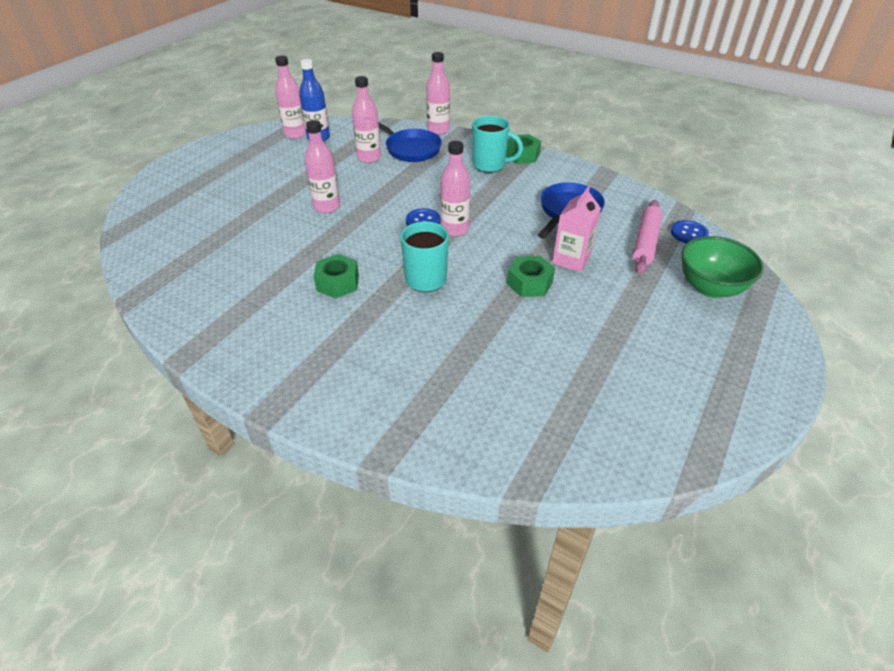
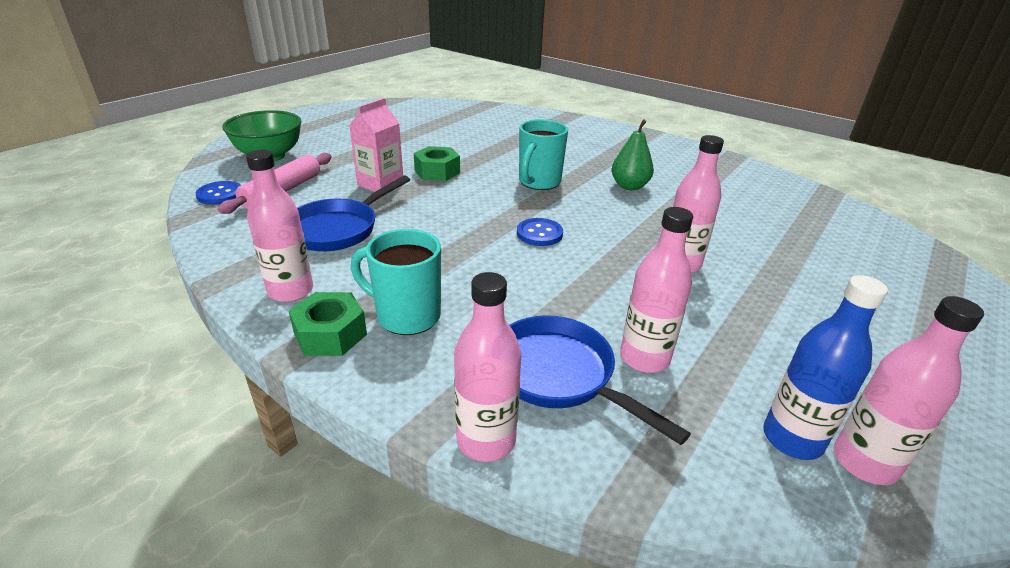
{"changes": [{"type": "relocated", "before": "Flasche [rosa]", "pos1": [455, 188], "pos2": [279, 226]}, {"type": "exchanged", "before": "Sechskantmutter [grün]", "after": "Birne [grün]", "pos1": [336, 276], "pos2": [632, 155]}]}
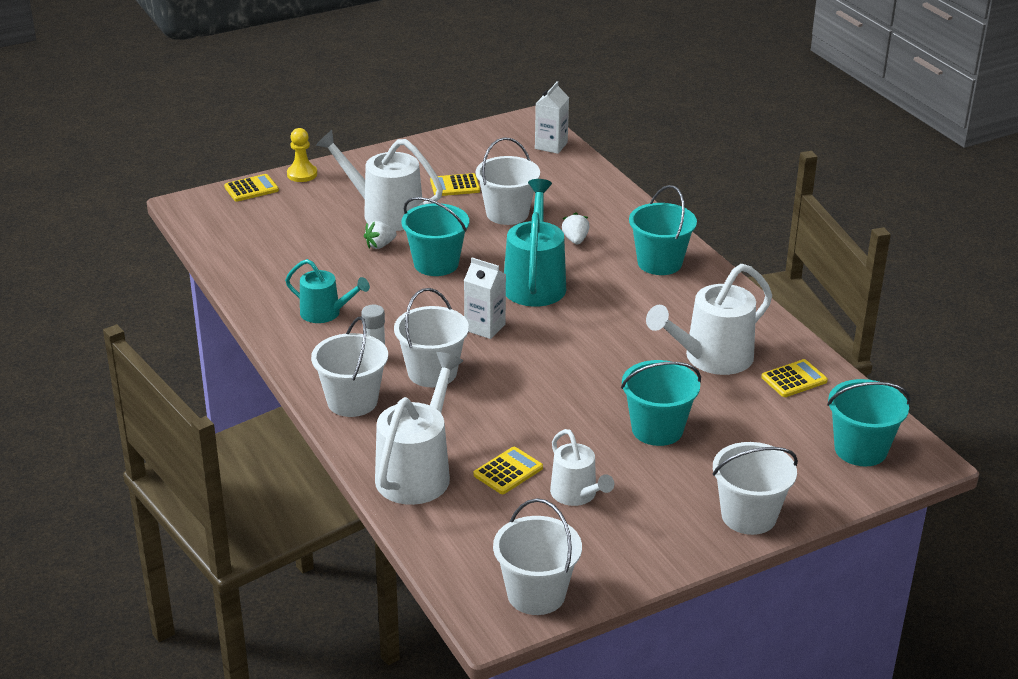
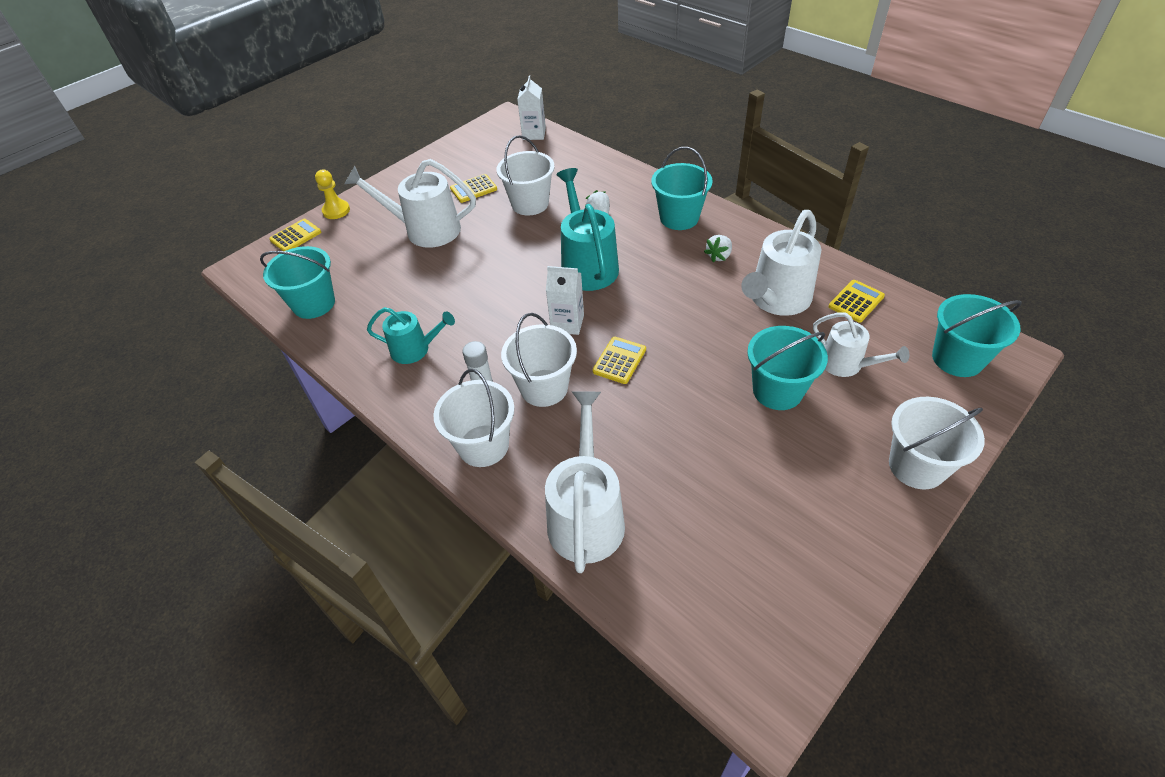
{"changes": [{"type": "relocated", "before": "Eimer [türkis]", "pos1": [435, 236], "pos2": [297, 282]}, {"type": "relocated", "before": "Taschenrechner [gelb]", "pos1": [508, 470], "pos2": [619, 360]}, {"type": "relocated", "before": "Erdbeere [weiß]", "pos1": [380, 235], "pos2": [718, 248]}, {"type": "relocated", "before": "Gießkanne [weiß]", "pos1": [582, 467], "pos2": [861, 345]}, {"type": "missing", "before": "Eimer [weiß]", "pos1": [537, 556]}]}
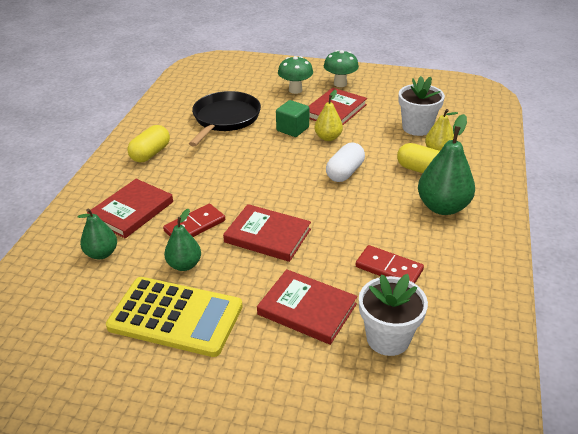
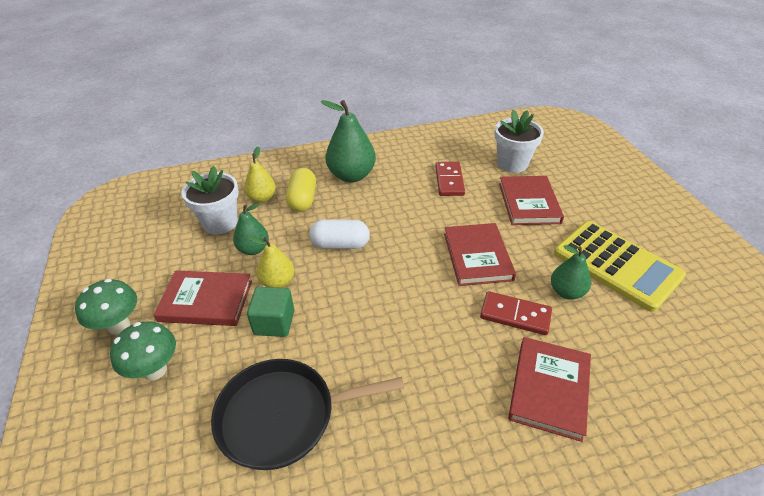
{"changes": [{"type": "relocated", "before": "Birne [grün]", "pos1": [97, 234], "pos2": [251, 229]}, {"type": "spun", "before": "Buch [rot]", "pos1": [130, 208], "pos2": [549, 389], "turn": -75}, {"type": "spun", "before": "Taschenrechner [gelb]", "pos1": [174, 317], "pos2": [620, 266], "turn": 150}, {"type": "missing", "before": "Kapsel [gelb]", "pos1": [148, 143]}]}
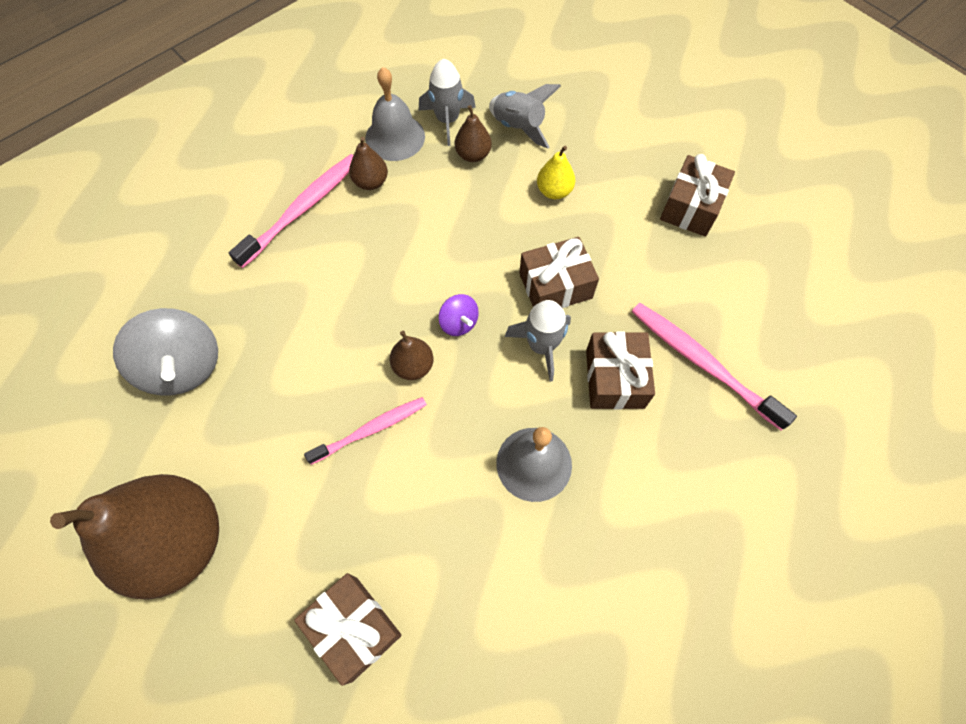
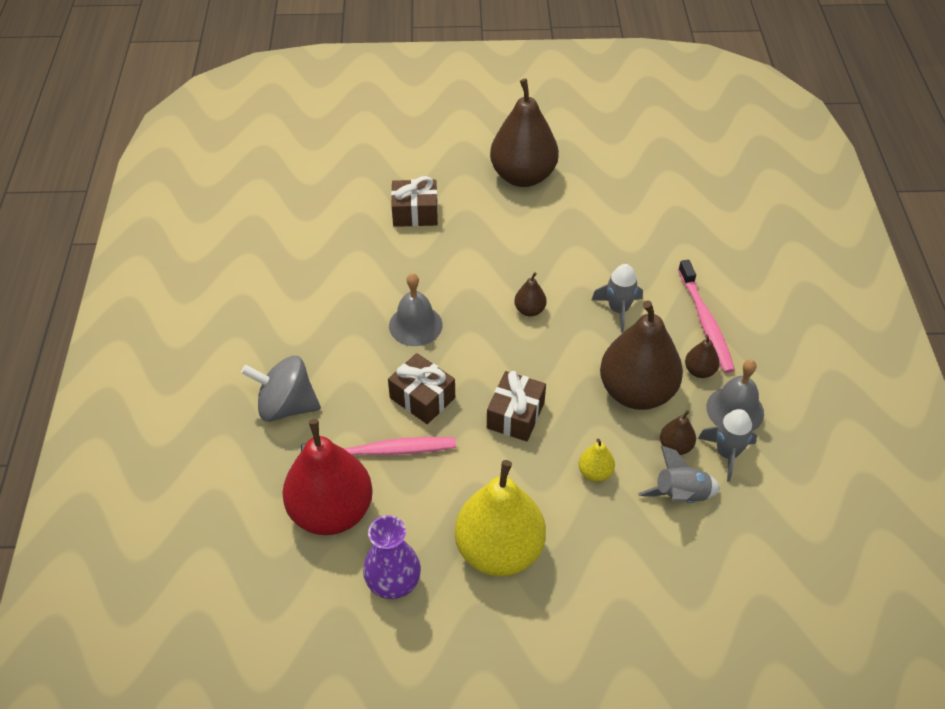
{"changes": [{"type": "relocated", "before": "Kreisel [grau]", "pos1": [165, 352], "pos2": [281, 389]}, {"type": "appeared", "after": "Birne [rot]", "pos2": [327, 477]}, {"type": "appeared", "after": "Vase [lila]", "pos2": [392, 557]}, {"type": "exchanged", "before": "Geschenk [braun]", "after": "Birne [gelb]", "pos1": [697, 195], "pos2": [500, 518]}, {"type": "relocated", "before": "Rakete [grau]", "pos1": [538, 341], "pos2": [617, 298]}, {"type": "appeared", "after": "Birne [braun]", "pos2": [641, 355]}, {"type": "missing", "before": "Zahnbürste [rosa]", "pos1": [365, 431]}, {"type": "missing", "before": "Kreisel [lila]", "pos1": [459, 315]}]}
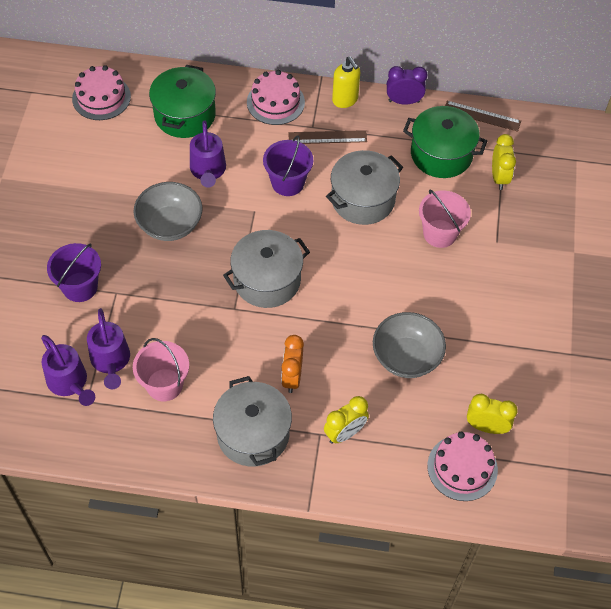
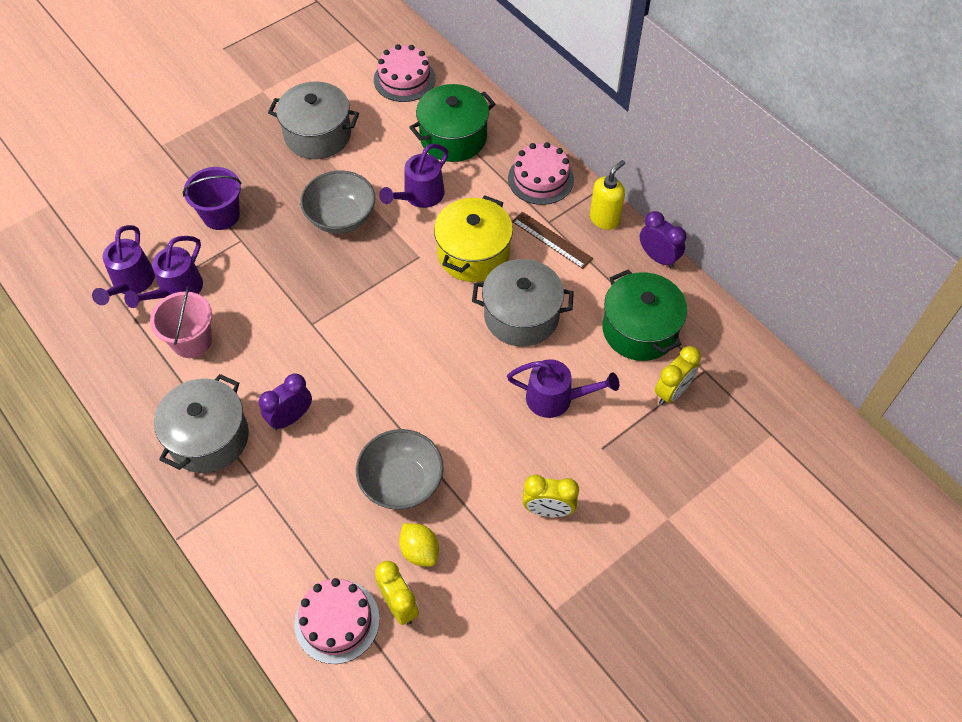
{"changes": [{"type": "colour", "before": "Wecker [orange]", "after": "Wecker [lila]", "pos1": [292, 364], "pos2": [285, 401]}, {"type": "relocated", "before": "Kochtopf [grau]", "pos1": [266, 269], "pos2": [313, 120]}, {"type": "appeared", "after": "Zitrone [gelb]", "pos2": [419, 545]}, {"type": "exchanged", "before": "Eimer [lila]", "after": "Kochtopf [gelb]", "pos1": [288, 165], "pos2": [473, 239]}, {"type": "exchanged", "before": "Eimer [rosa]", "after": "Gießkanne [lila]", "pos1": [445, 219], "pos2": [563, 388]}, {"type": "relocated", "before": "Wecker [gelb]", "pos1": [346, 420], "pos2": [550, 495]}, {"type": "spun", "before": "Seifenspender [gelb]", "pos1": [346, 82], "pos2": [607, 195], "turn": -150}, {"type": "missing", "before": "Lineal [braun]", "pos1": [483, 116]}]}
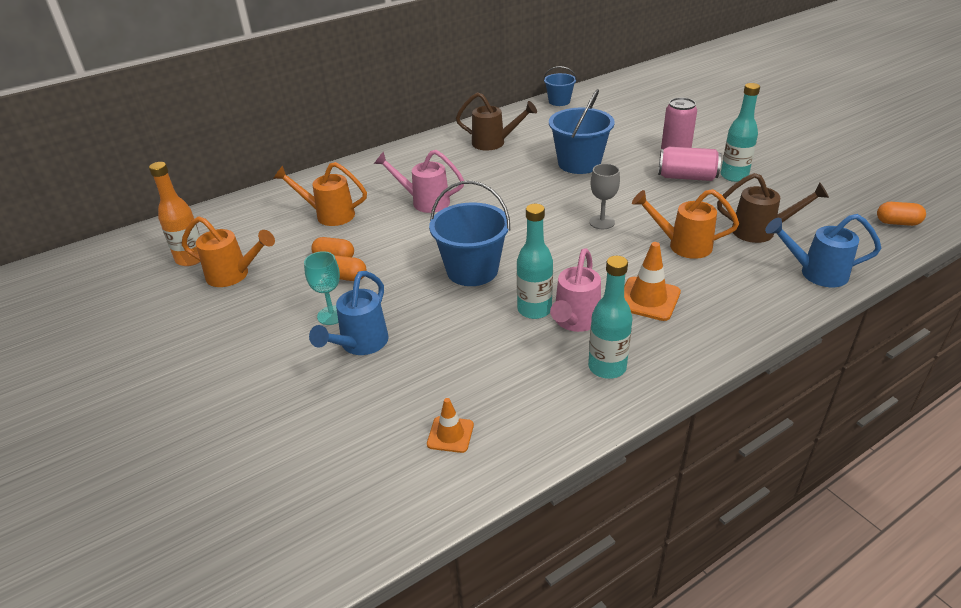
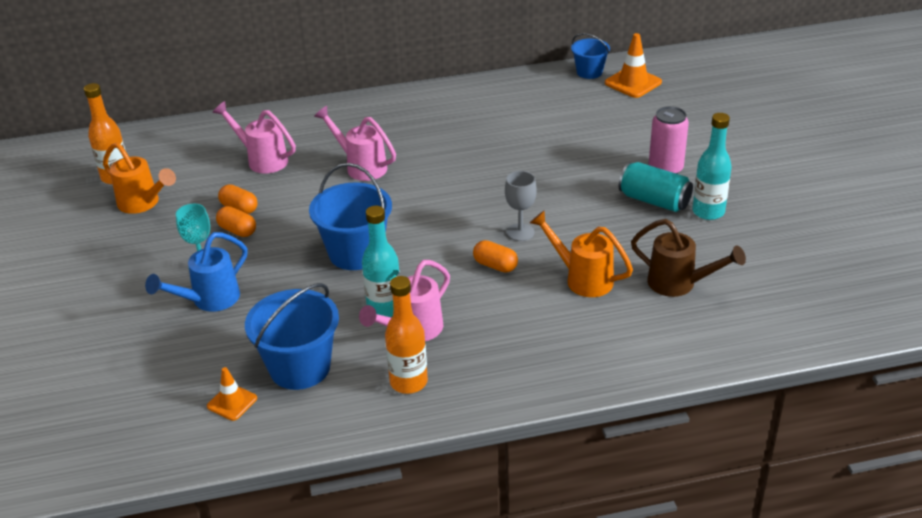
{"changes": [{"type": "colour", "before": "Gießkanne [orange]", "after": "Gießkanne [rosa]", "pos1": [320, 194], "pos2": [254, 137]}, {"type": "relocated", "before": "Eimer [blau]", "pos1": [582, 131], "pos2": [292, 336]}, {"type": "colour", "before": "Flasche [türkis]", "after": "Flasche [orange]", "pos1": [610, 317], "pos2": [406, 335]}, {"type": "relocated", "before": "Kapsel [orange]", "pos1": [901, 214], "pos2": [495, 256]}, {"type": "relocated", "before": "Leitkegel [orange]", "pos1": [652, 281], "pos2": [633, 65]}, {"type": "colour", "before": "Dose [rosa]", "after": "Dose [türkis]", "pos1": [689, 164], "pos2": [656, 187]}, {"type": "missing", "before": "Gießkanne [braun]", "pos1": [496, 121]}, {"type": "missing", "before": "Gießkanne [blau]", "pos1": [823, 250]}]}
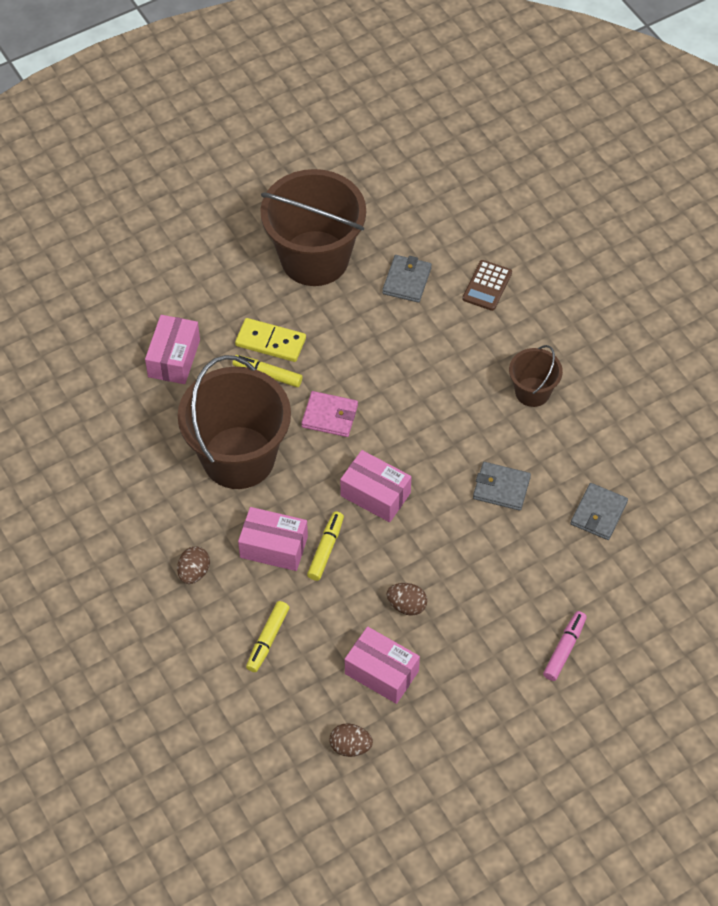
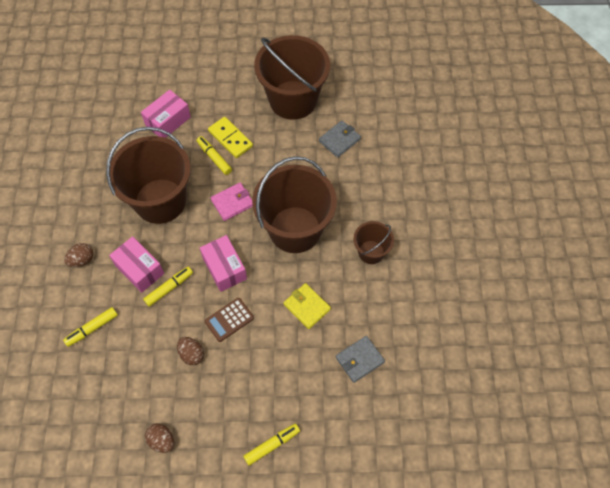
{"changes": [{"type": "relocated", "before": "Ei [braun]", "pos1": [351, 740], "pos2": [159, 438]}, {"type": "relocated", "before": "Taschenrechner [braun]", "pos1": [487, 285], "pos2": [229, 320]}, {"type": "spun", "before": "Geldbörse [rosa]", "pos1": [329, 414], "pos2": [232, 202], "turn": -75}, {"type": "colour", "before": "Filzstift [rosa]", "after": "Filzstift [gelb]", "pos1": [565, 646], "pos2": [271, 444]}, {"type": "appeared", "after": "Eimer [braun]", "pos2": [294, 204]}, {"type": "colour", "before": "Geldbörse [grau]", "after": "Geldbörse [gelb]", "pos1": [502, 486], "pos2": [307, 306]}, {"type": "missing", "before": "Schachtel [rosa]", "pos1": [382, 665]}]}
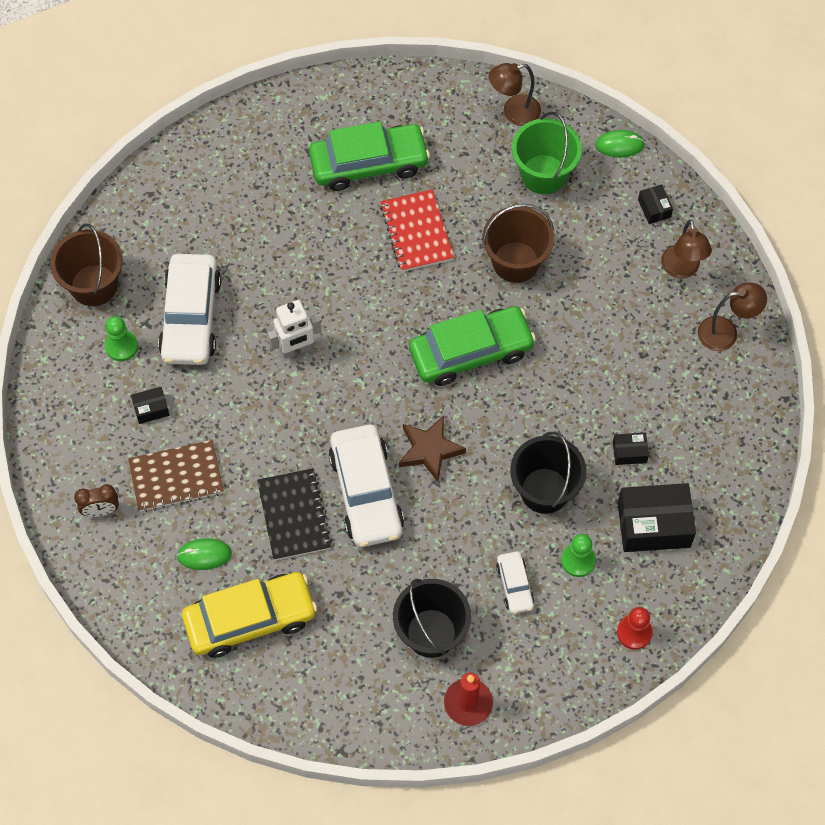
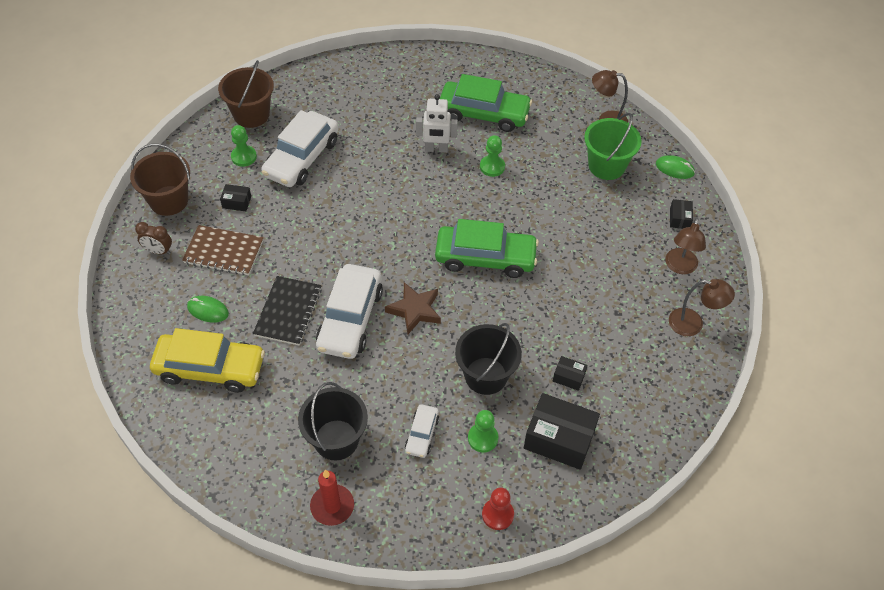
{"changes": [{"type": "relocated", "before": "Eimer [braun]", "pos1": [518, 243], "pos2": [160, 180]}, {"type": "relocated", "before": "Roboter [weiß]", "pos1": [294, 329], "pos2": [437, 123]}, {"type": "exchanged", "before": "Notizbuch [rot]", "after": "Bauer [grün]", "pos1": [417, 230], "pos2": [492, 156]}]}
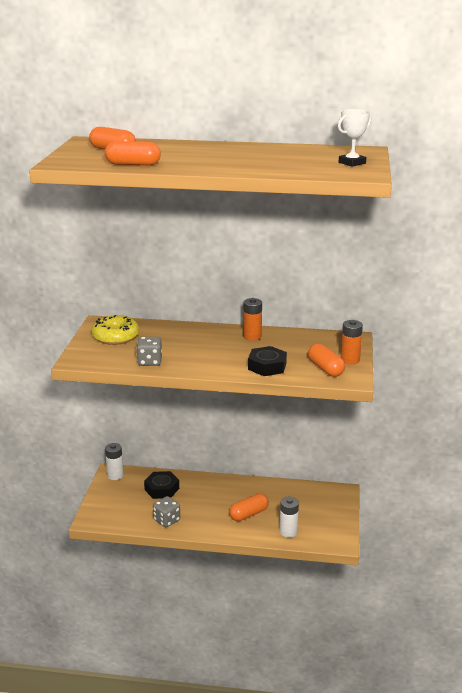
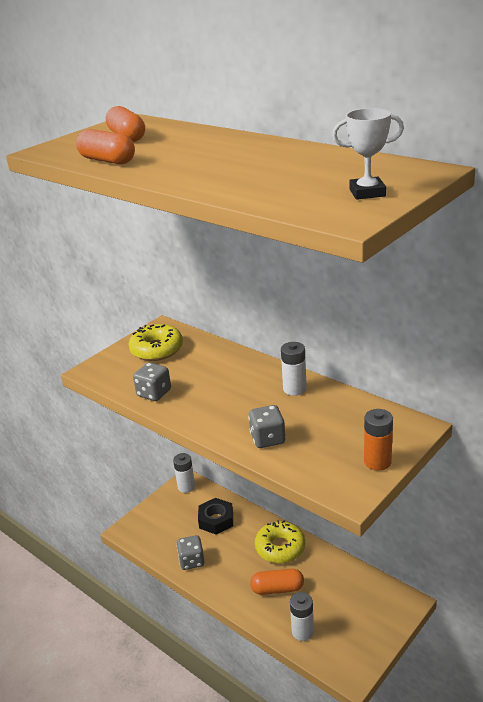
{"changes": [{"type": "exchanged", "before": "Sechskantmutter [schwarz]", "after": "Spielwürfel [grau]", "pos1": [267, 361], "pos2": [267, 426]}, {"type": "appeared", "after": "Donut [gelb]", "pos2": [280, 542]}, {"type": "colour", "before": "Batterie [orange]", "after": "Batterie [weiß]", "pos1": [252, 319], "pos2": [294, 369]}, {"type": "missing", "before": "Kapsel [orange]", "pos1": [326, 360]}]}
